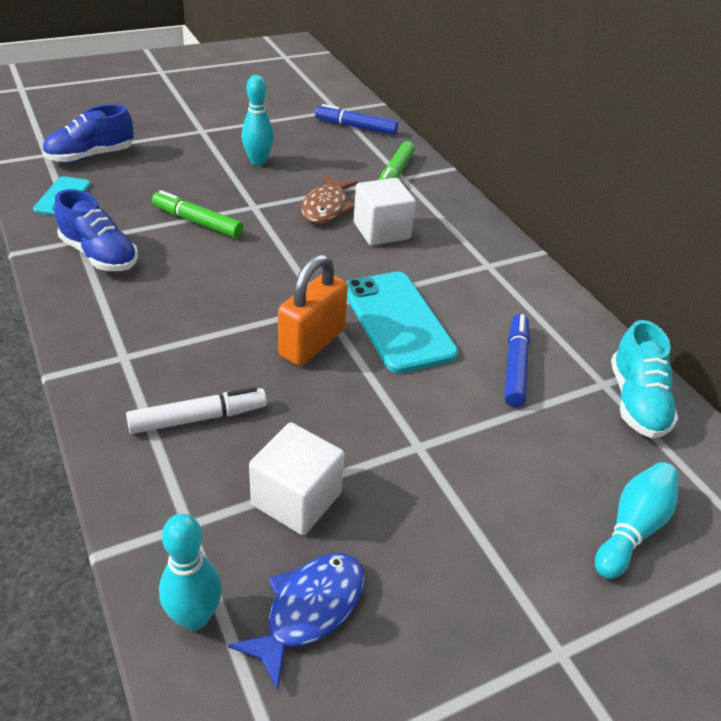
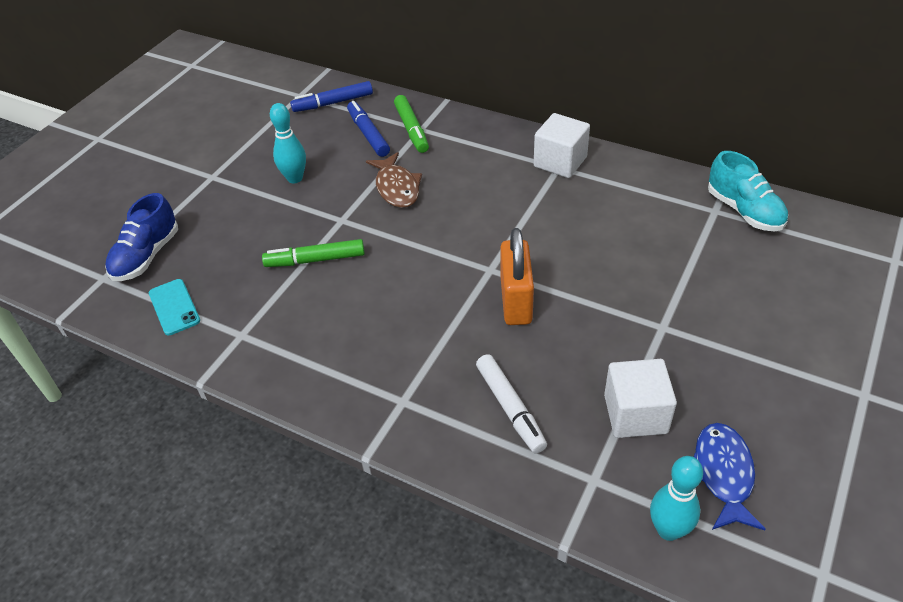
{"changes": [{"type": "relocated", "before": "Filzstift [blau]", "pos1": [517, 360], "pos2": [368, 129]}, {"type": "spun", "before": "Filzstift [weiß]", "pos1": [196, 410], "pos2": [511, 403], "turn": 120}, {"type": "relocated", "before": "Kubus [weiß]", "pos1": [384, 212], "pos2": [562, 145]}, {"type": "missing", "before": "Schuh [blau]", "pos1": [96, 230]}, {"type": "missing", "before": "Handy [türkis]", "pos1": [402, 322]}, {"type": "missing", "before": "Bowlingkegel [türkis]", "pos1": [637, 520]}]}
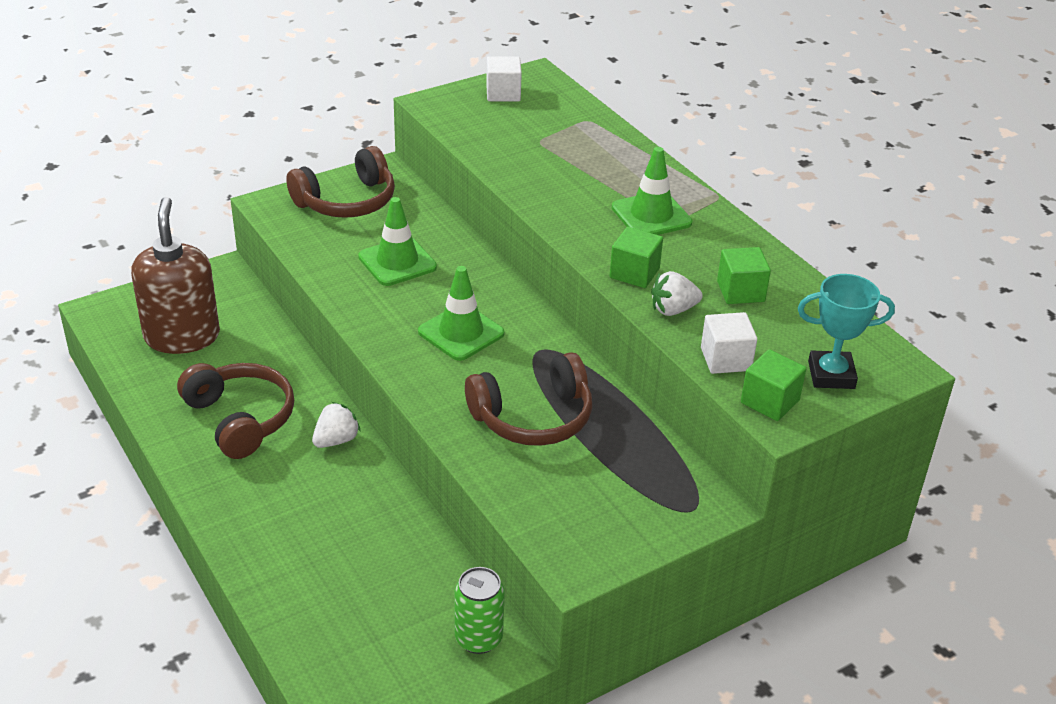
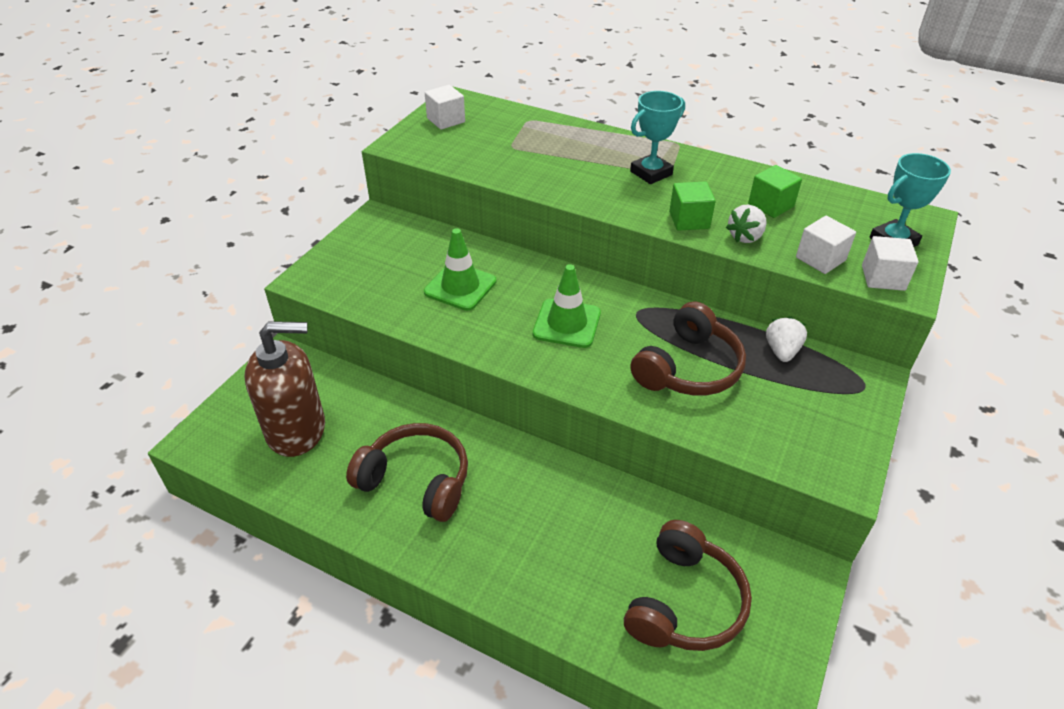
{"changes": [{"type": "spun", "before": "Seifenspender [braun]", "pos1": [175, 275], "pos2": [285, 389], "turn": 120}, {"type": "relocated", "before": "Kopfhörer [braun]", "pos1": [340, 182], "pos2": [688, 585]}, {"type": "exchanged", "before": "Leitkegel [grün]", "after": "Pokal [türkis]", "pos1": [652, 191], "pos2": [657, 137]}, {"type": "relocated", "before": "Erdbeere [weiß]", "pos1": [336, 425], "pos2": [786, 339]}, {"type": "colour", "before": "Kubus [grün]", "after": "Kubus [weiß]", "pos1": [773, 385], "pos2": [890, 263]}, {"type": "missing", "before": "Dose [grün]", "pos1": [480, 610]}]}
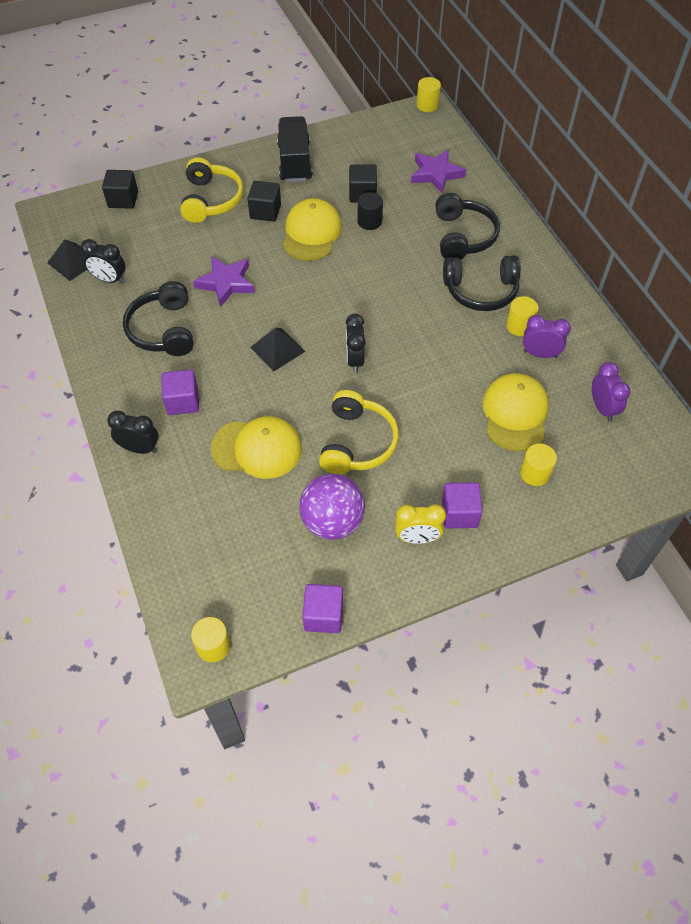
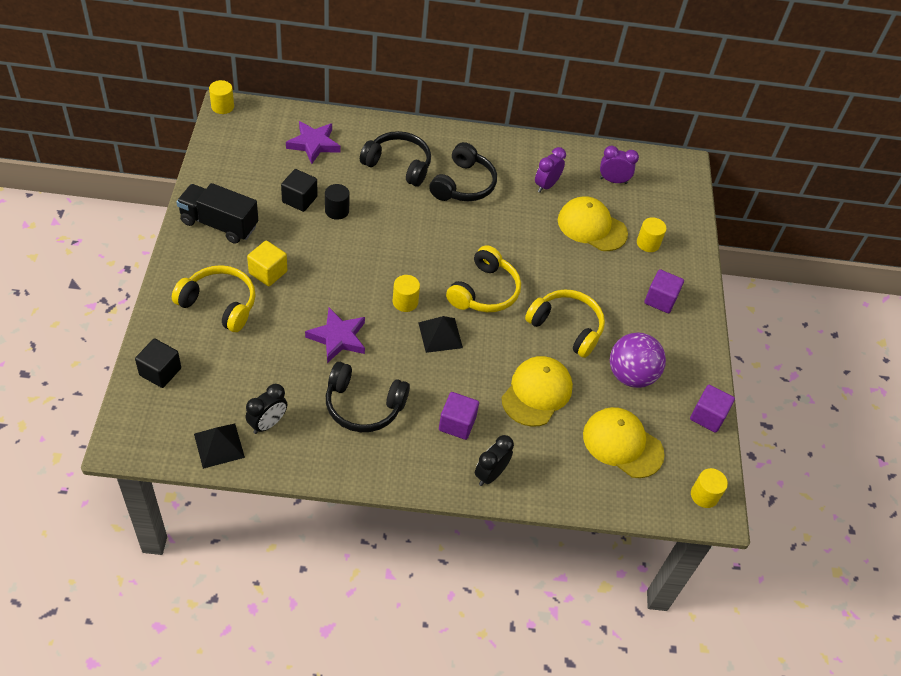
{"changes": [{"type": "colour", "before": "Kubus [schwarz]", "after": "Kubus [gelb]", "pos1": [264, 201], "pos2": [267, 263]}, {"type": "relocated", "before": "Vollzylinder [gelb]", "pos1": [522, 316], "pos2": [406, 293]}, {"type": "exchanged", "before": "Wecker [schwarz]", "after": "Kopfhörer [gelb]", "pos1": [356, 343], "pos2": [483, 278]}, {"type": "relocated", "before": "Kappe [gelb]", "pos1": [312, 229], "pos2": [624, 442]}, {"type": "missing", "before": "Wecker [gelb]", "pos1": [420, 524]}]}
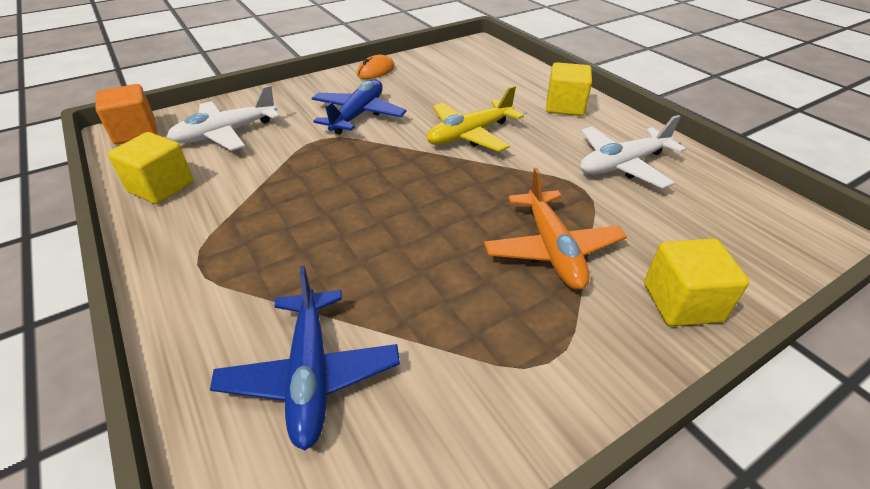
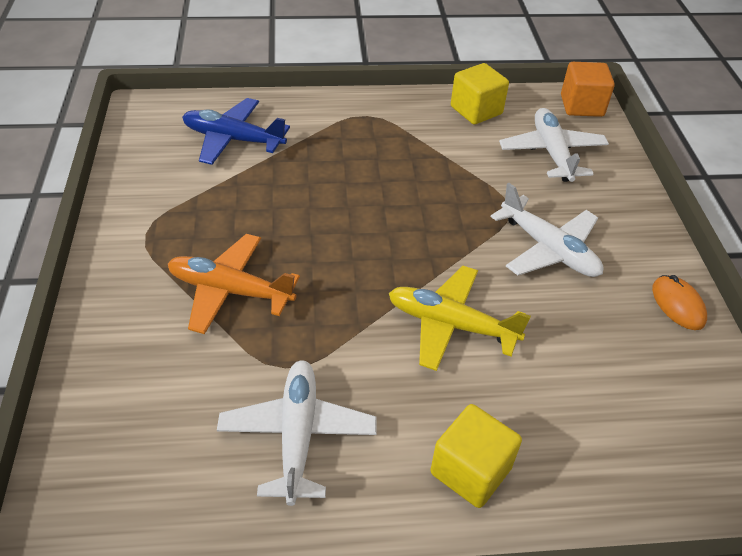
{"changes": [{"type": "spun", "before": "Flugzeug [gelb]", "pos1": [475, 119], "pos2": [460, 318], "turn": -60}, {"type": "colour", "before": "Flugzeug [blau]", "after": "Flugzeug [weiß]", "pos1": [359, 107], "pos2": [547, 230]}, {"type": "missing", "before": "Kubus [gelb]", "pos1": [696, 282]}]}
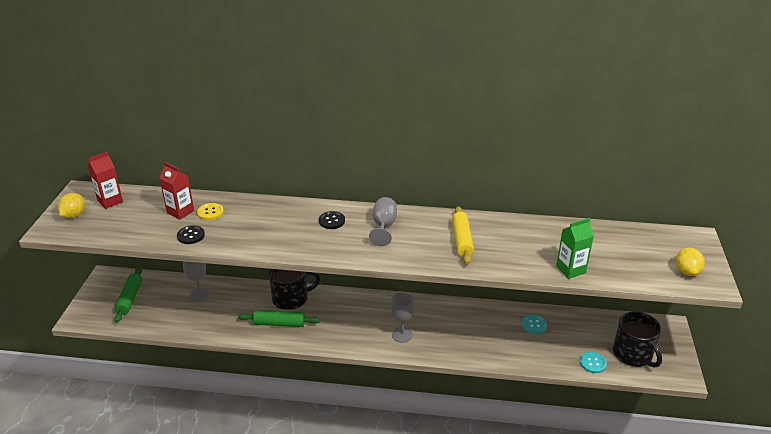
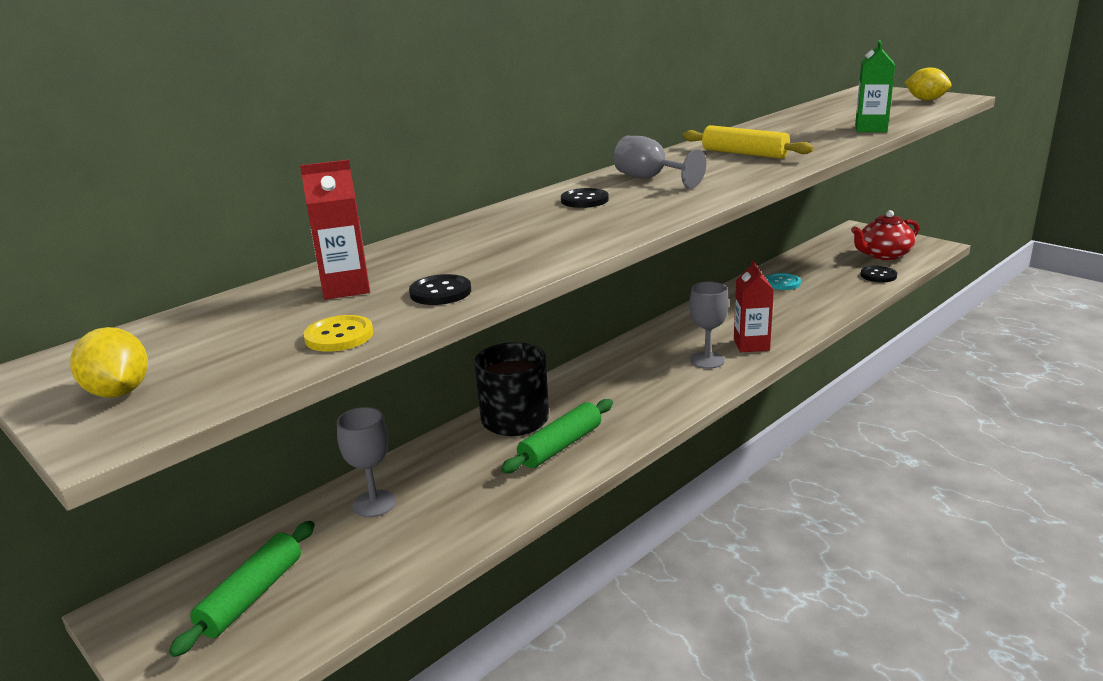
{"changes": [{"type": "spun", "before": "Nudelholz [grün]", "pos1": [128, 295], "pos2": [242, 589], "turn": 75}, {"type": "relocated", "before": "Knopf [gelb]", "pos1": [210, 211], "pos2": [338, 333]}, {"type": "relocated", "before": "Getränkekarton [rot]", "pos1": [105, 180], "pos2": [754, 306]}, {"type": "exchanged", "before": "Tasse [schwarz]", "after": "Teekanne [rot]", "pos1": [637, 339], "pos2": [885, 235]}, {"type": "colour", "before": "Knopf [türkis]", "after": "Knopf [schwarz]", "pos1": [593, 362], "pos2": [879, 274]}]}
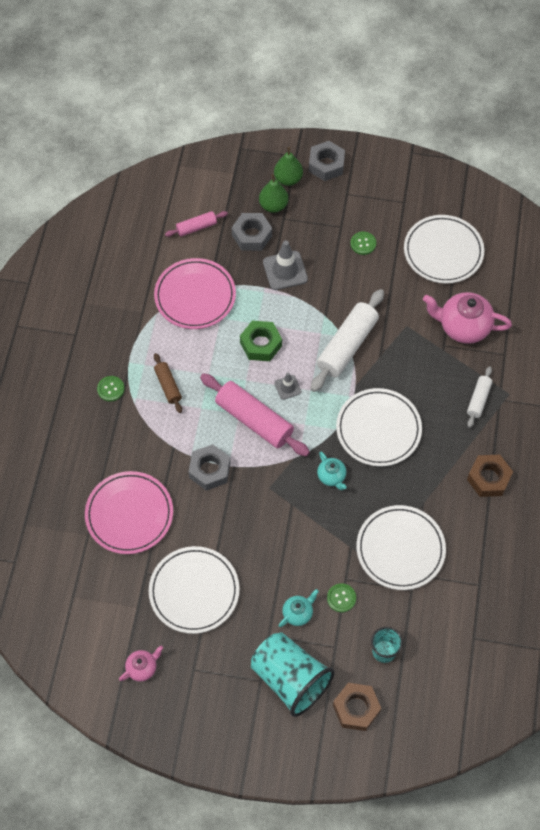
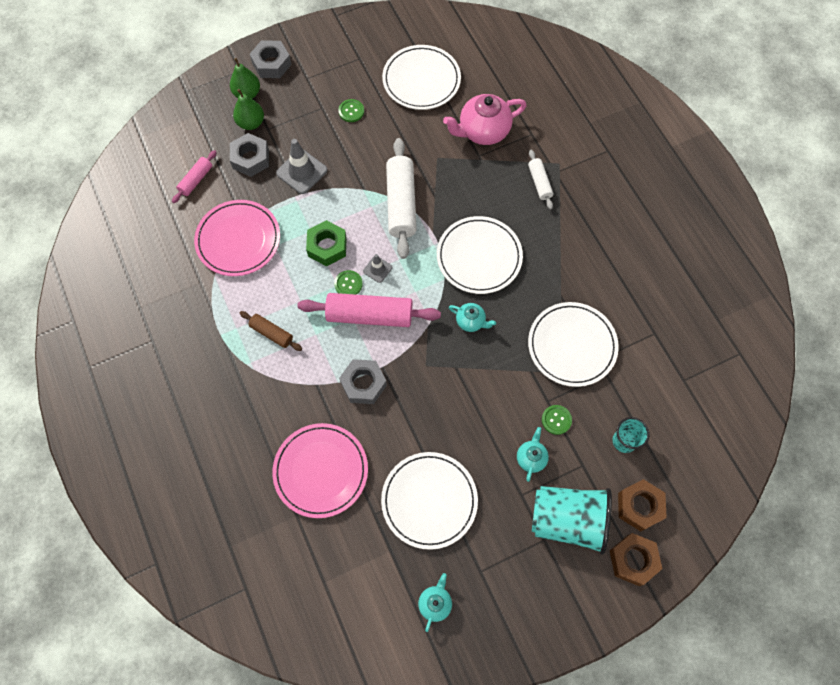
{"changes": [{"type": "relocated", "before": "Knopf [grün]", "pos1": [111, 389], "pos2": [348, 282]}, {"type": "colour", "before": "Teekanne [rosa]", "after": "Teekanne [türkis]", "pos1": [141, 664], "pos2": [435, 602]}, {"type": "relocated", "before": "Sechskantmutter [braun]", "pos1": [490, 476], "pos2": [636, 559]}]}
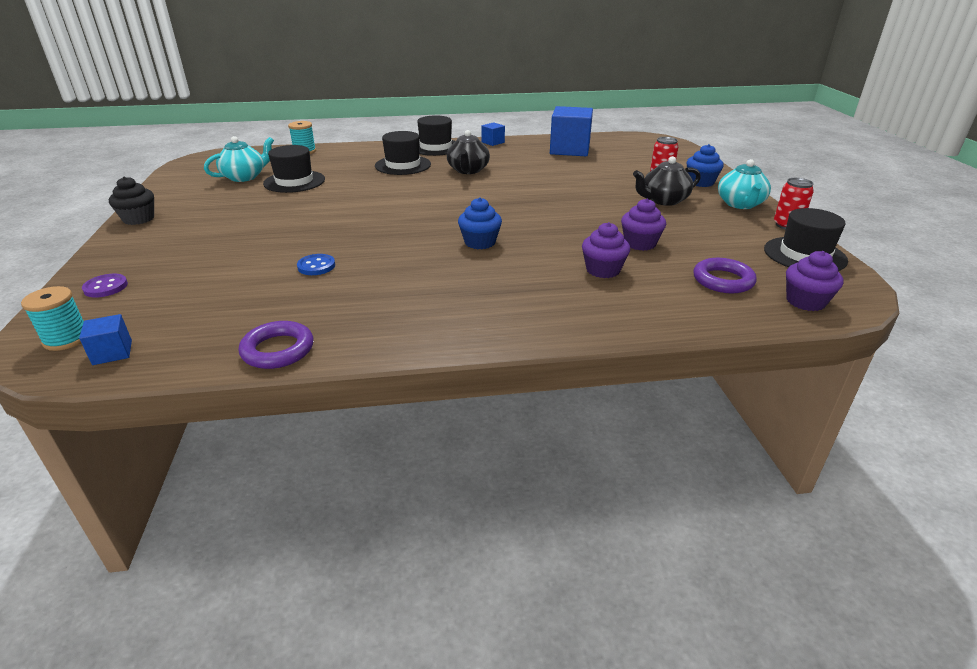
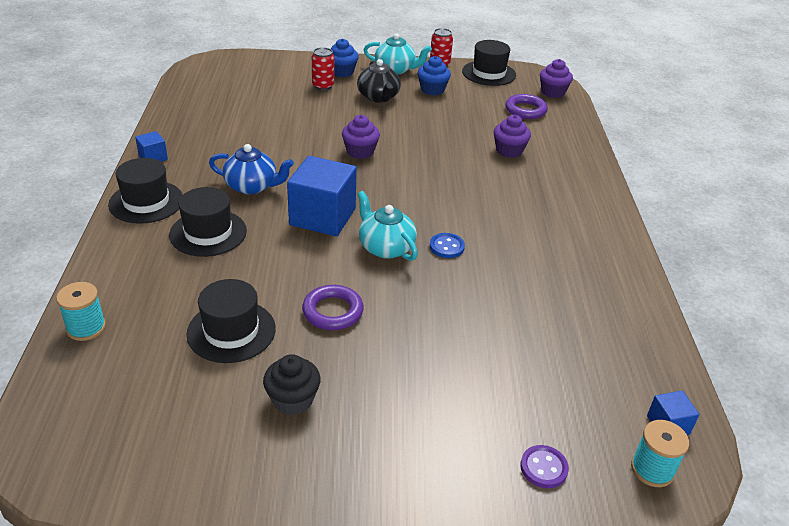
{"changes": [{"type": "colour", "before": "Teekanne [schwarz]", "after": "Teekanne [blau]", "pos1": [468, 152], "pos2": [251, 169]}, {"type": "relocated", "before": "Muffin [schwarz]", "pos1": [131, 200], "pos2": [292, 384]}, {"type": "relocated", "before": "Kubus [blau]", "pos1": [571, 131], "pos2": [322, 196]}, {"type": "relocated", "before": "Ring [lila]", "pos1": [276, 345], "pos2": [333, 307]}, {"type": "relocated", "before": "Muffin [lila]", "pos1": [643, 224], "pos2": [361, 137]}, {"type": "relocated", "before": "Teekanne [türkis]", "pos1": [239, 159], "pos2": [387, 226]}, {"type": "relocated", "before": "Muffin [blau]", "pos1": [480, 223], "pos2": [434, 75]}, {"type": "relocated", "before": "Knopf [blau]", "pos1": [316, 264], "pos2": [447, 245]}]}
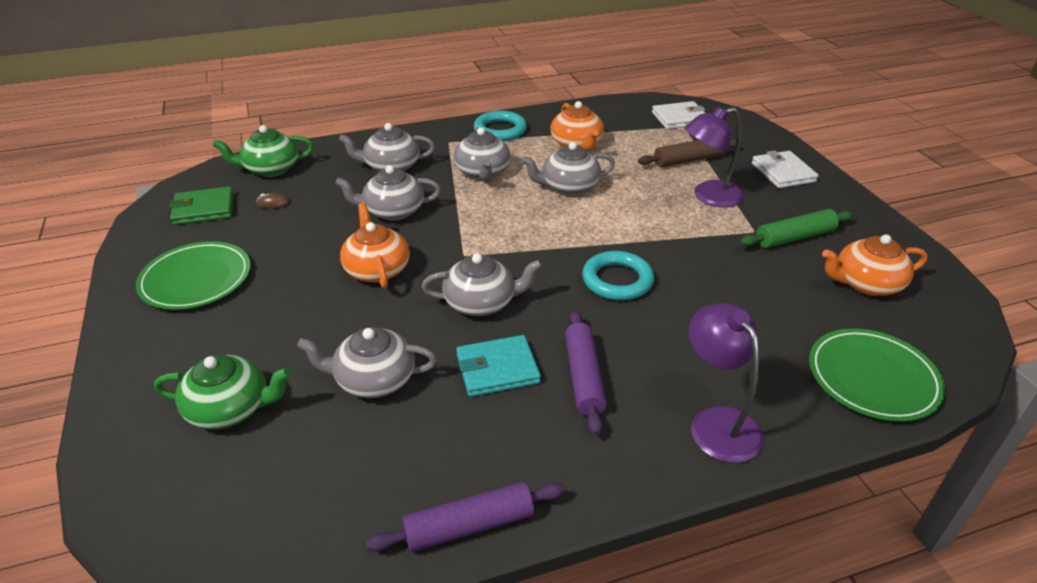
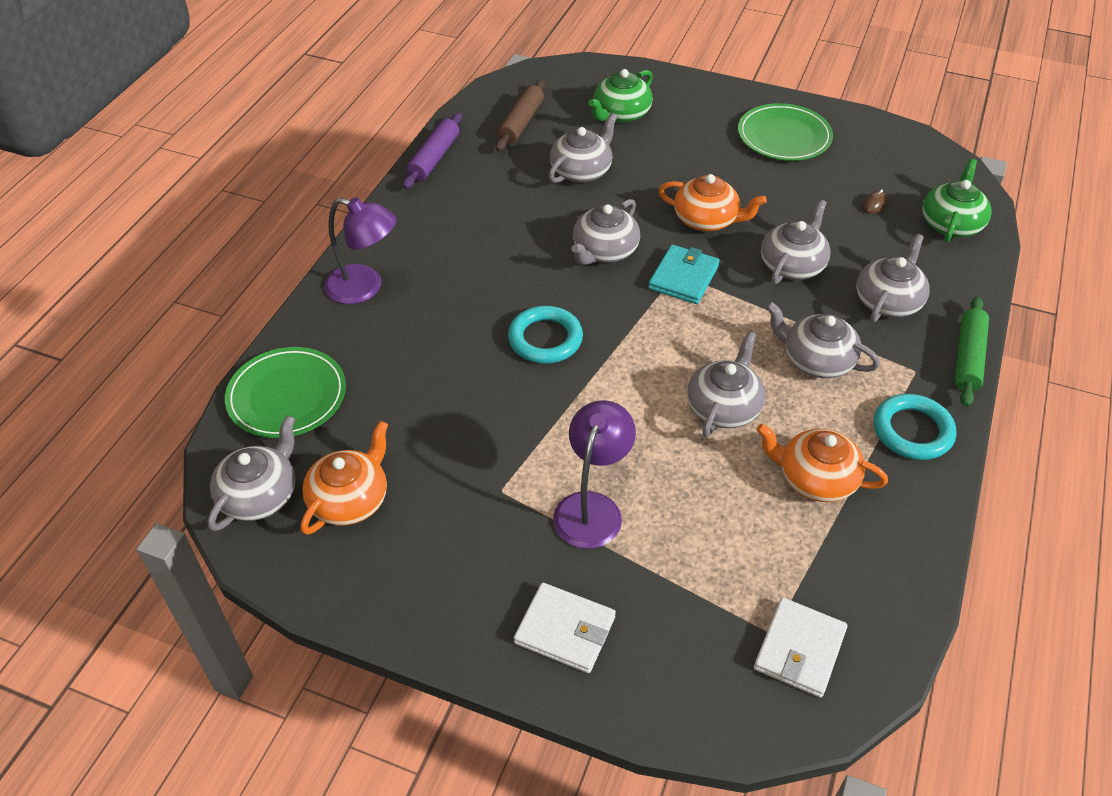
{"changes": [{"type": "appeared", "after": "Teekanne [grau]", "pos2": [251, 473]}, {"type": "relocated", "before": "Nudelholz [braun]", "pos1": [687, 153], "pos2": [520, 115]}, {"type": "relocated", "before": "Geldbörse [türkis]", "pos1": [498, 366], "pos2": [684, 274]}, {"type": "relocated", "before": "Nudelholz [grün]", "pos1": [796, 228], "pos2": [971, 351]}, {"type": "missing", "before": "Geldbörse [grün]", "pos1": [202, 205]}, {"type": "missing", "before": "Nudelholz [lila]", "pos1": [586, 372]}]}
